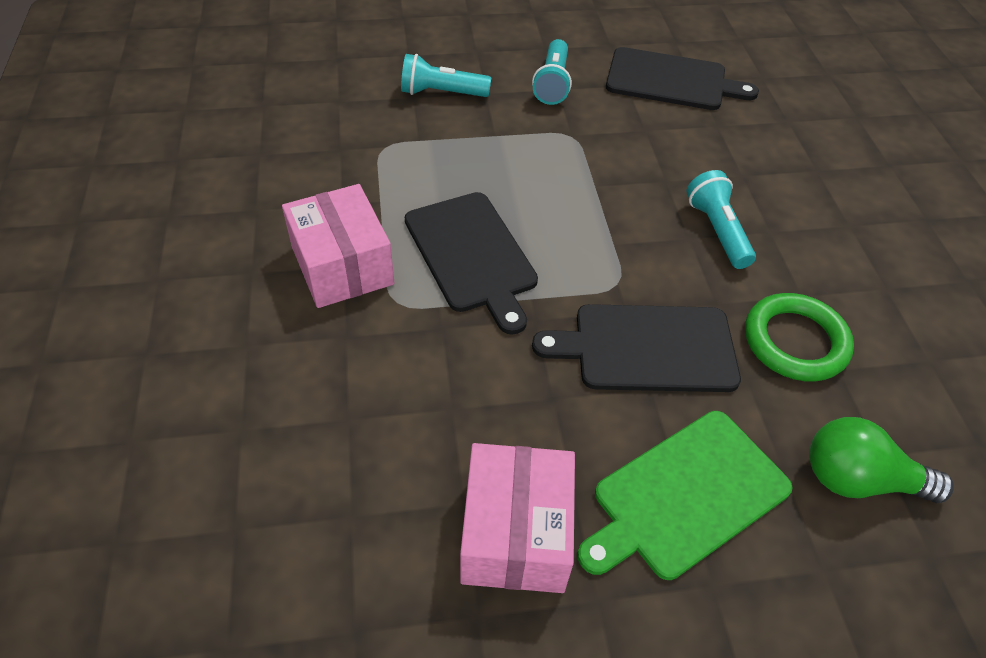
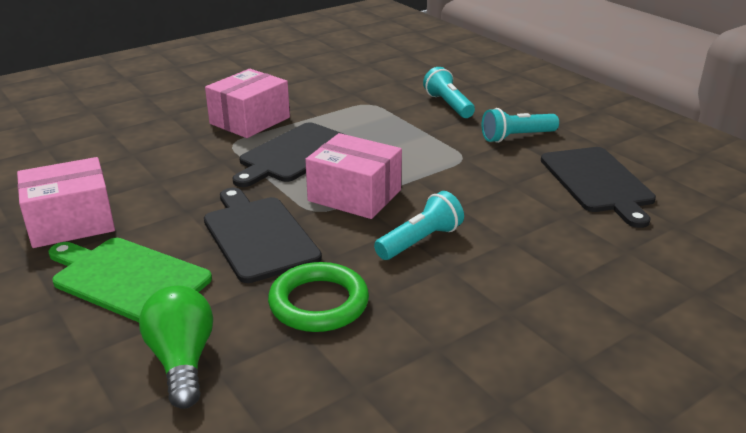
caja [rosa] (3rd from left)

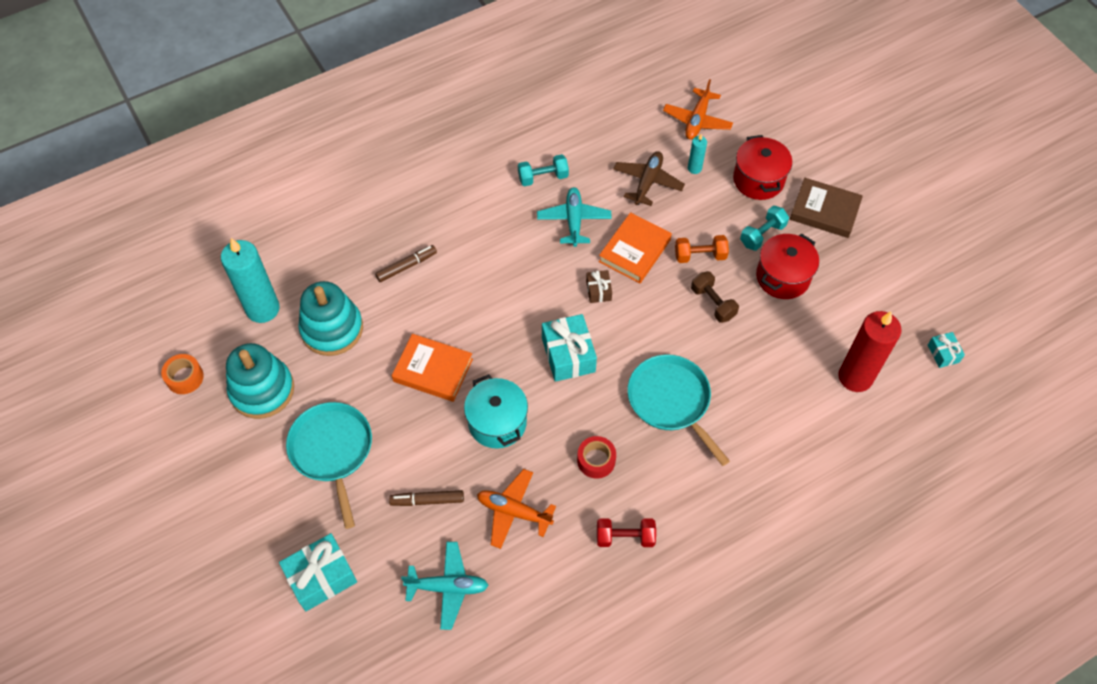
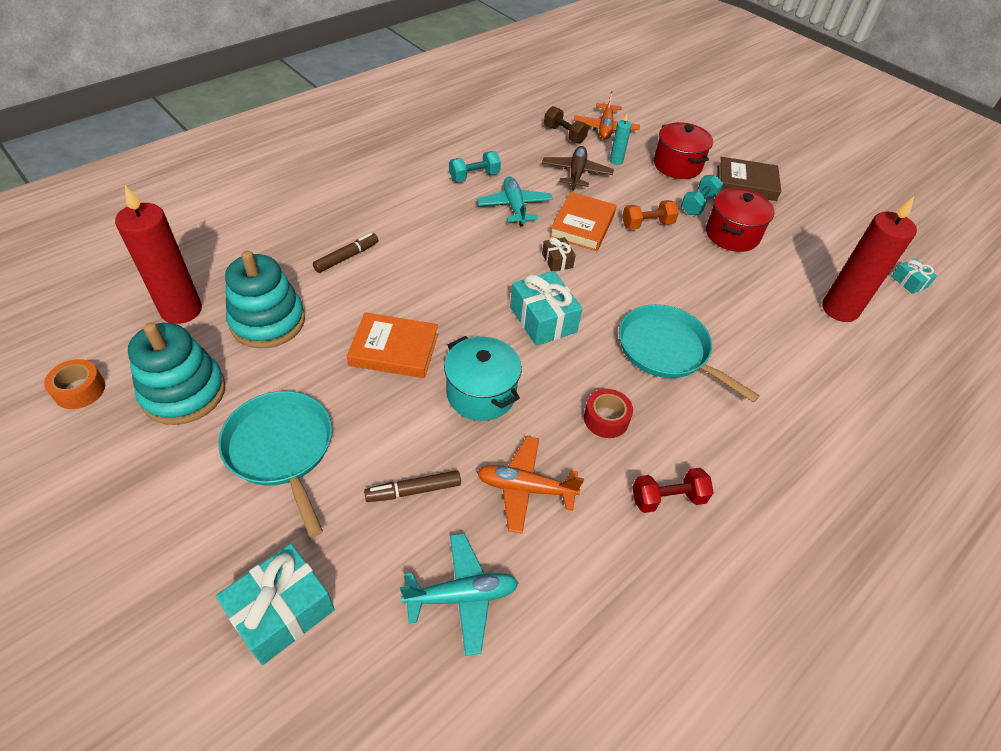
vela [rojo] (1st from left); mancuerna [marrón]

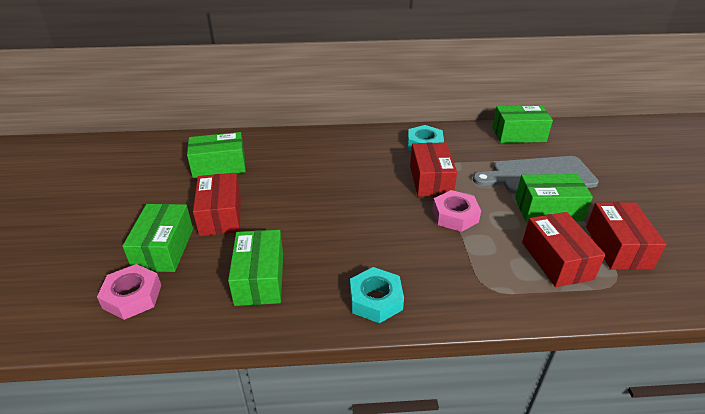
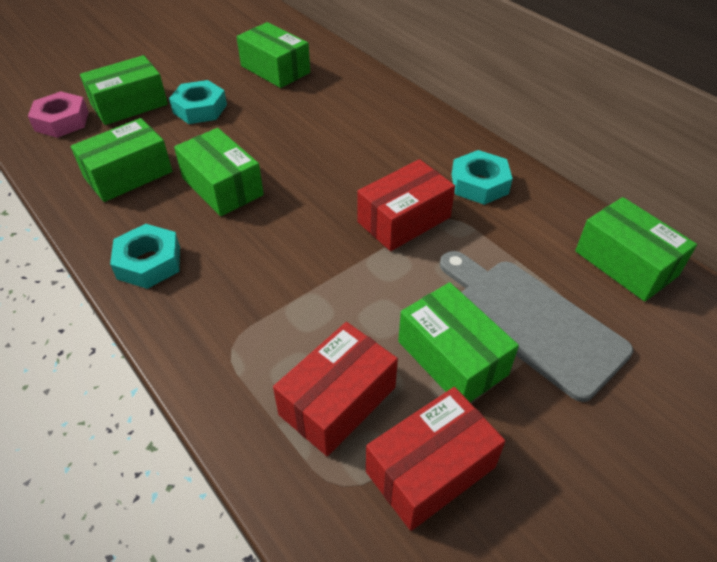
tuerca [turquesa] (2nd from left); tuerca [rosa] (2nd from left in the first image); caja [verde] (3rd from left)

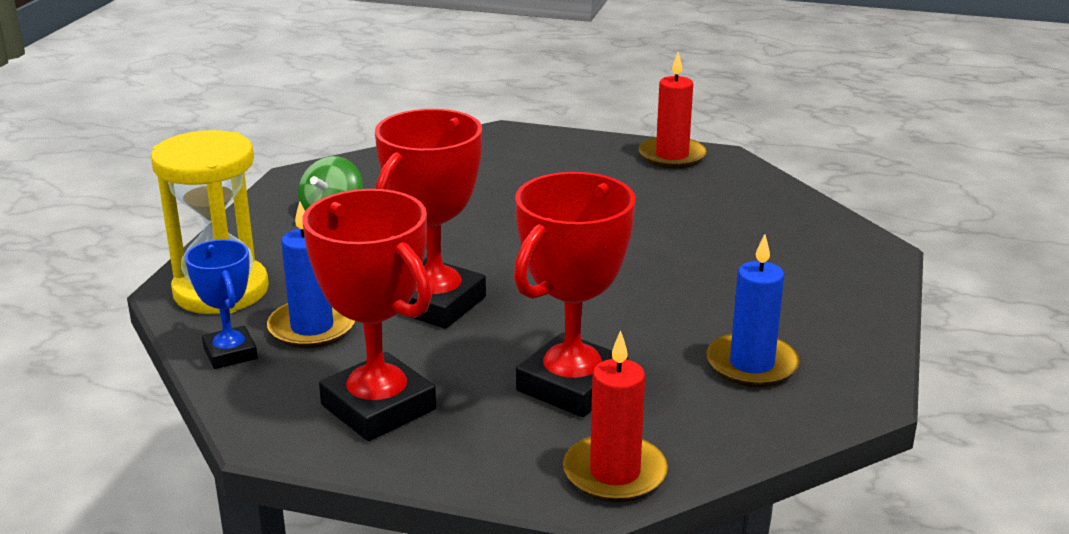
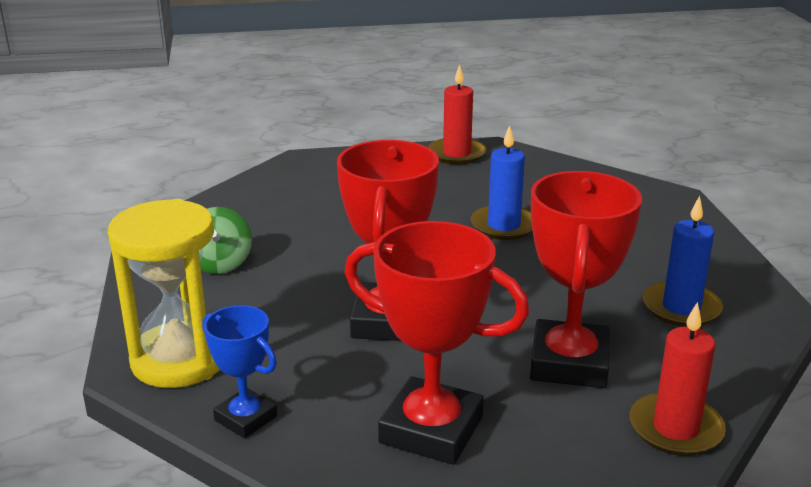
vela [azul] (1st from left)

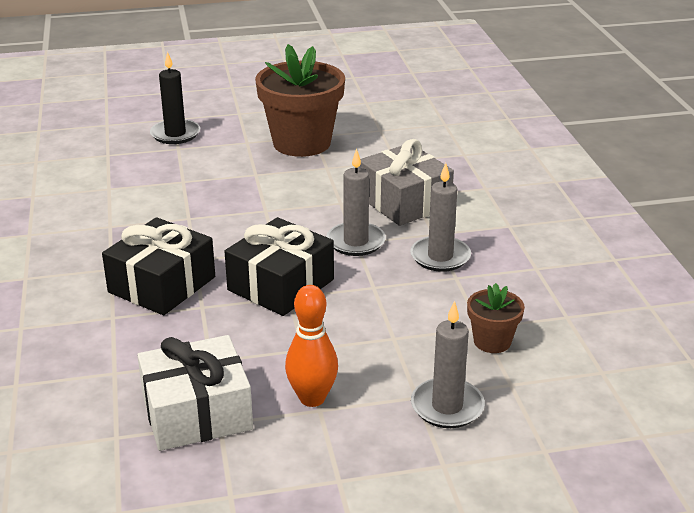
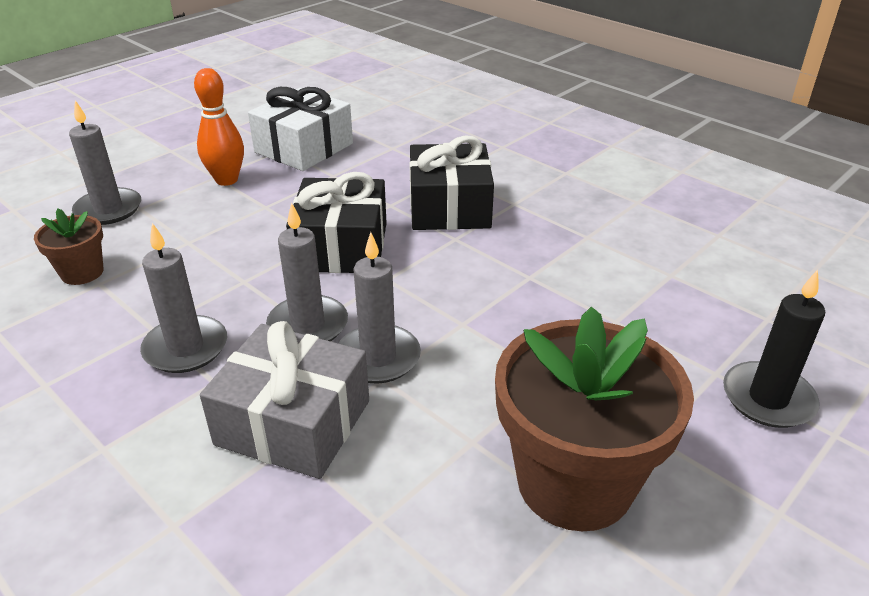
vela [gris] (4th from left)

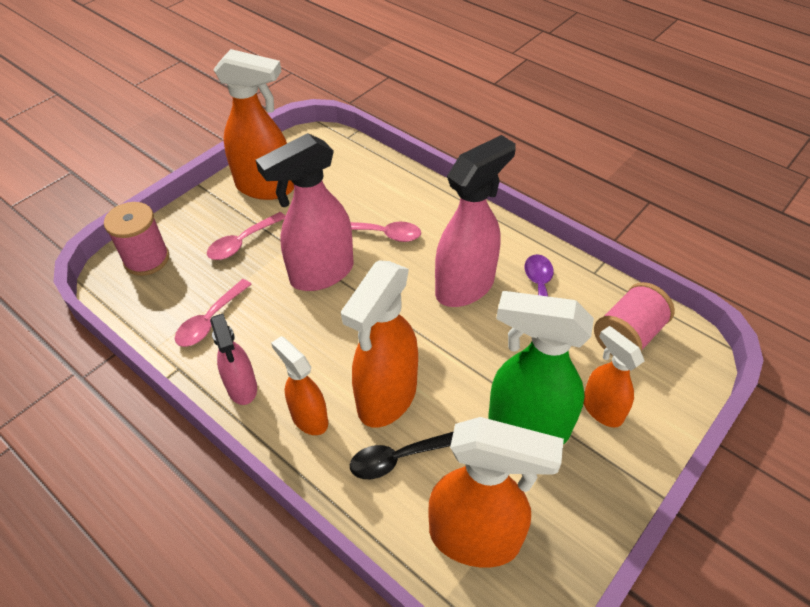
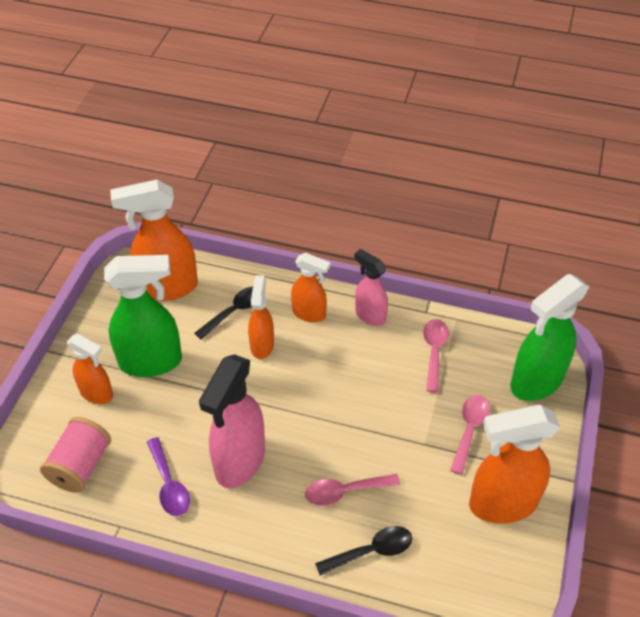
pulverizador [verde] (2nd from left); pulverizador [rosa] (2nd from left in the first image); pulverizador [naranja] (3rd from left); cuchara [negro] (2nd from left)

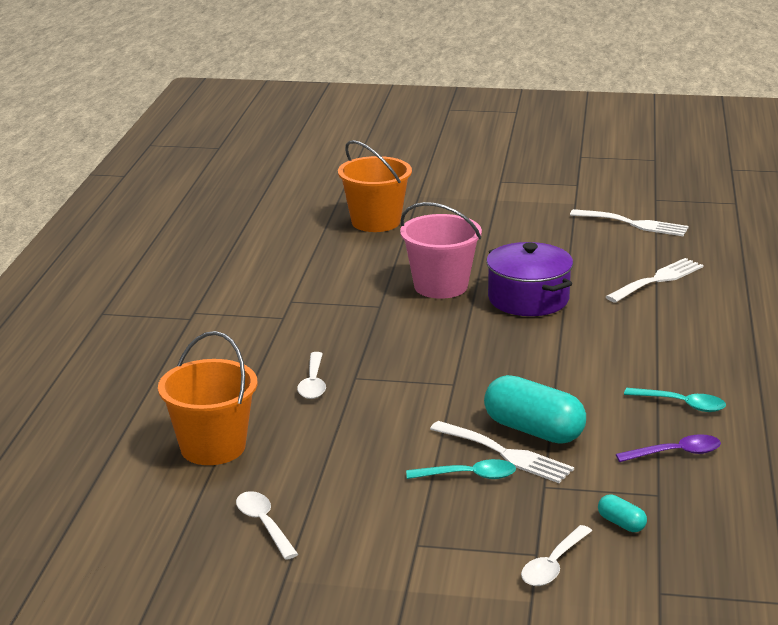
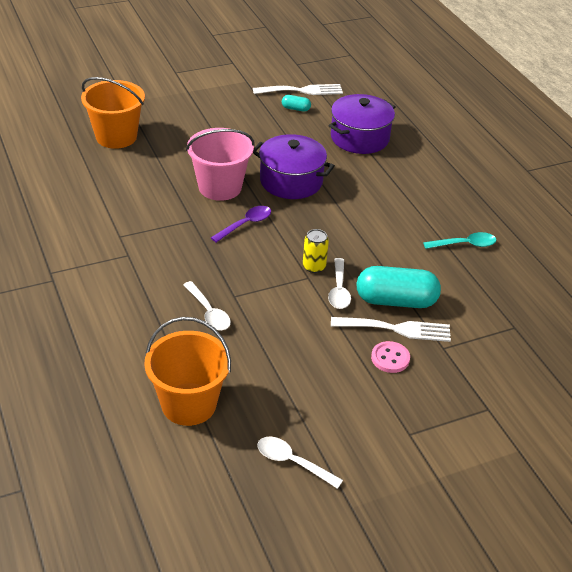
botón [rosa]; cuchara [blanco] (3rd from left); cápsula [turquesa] (1st from left); olla [morado] (2nd from left); cuchara [morado]; lata [amarillo]

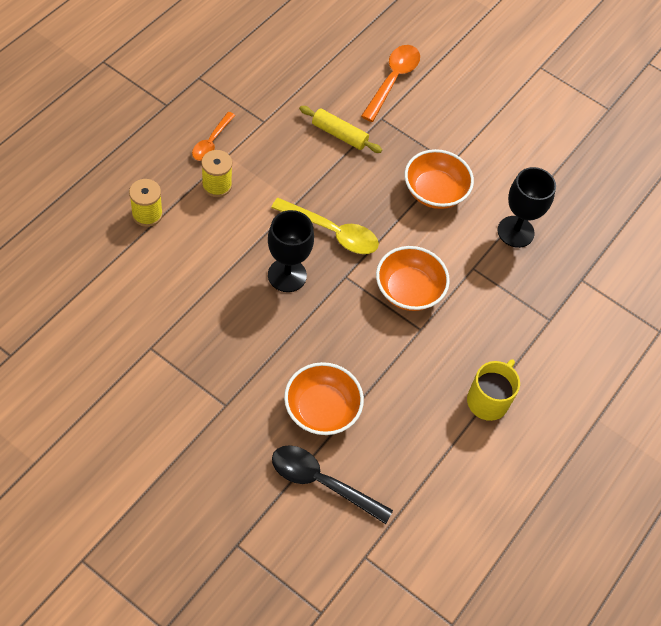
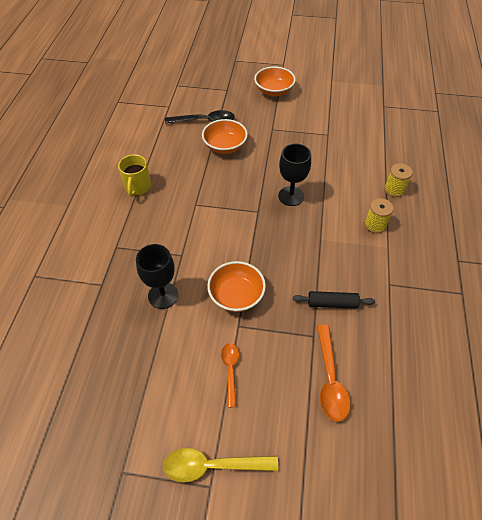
cuchara [naranja] (1st from left); cuchara [amarillo]; rodillo [negro]; cuenco [naranja] (3rd from left)

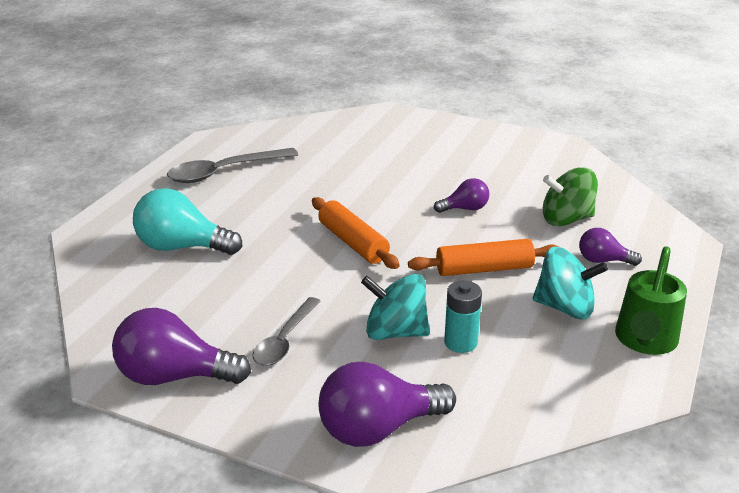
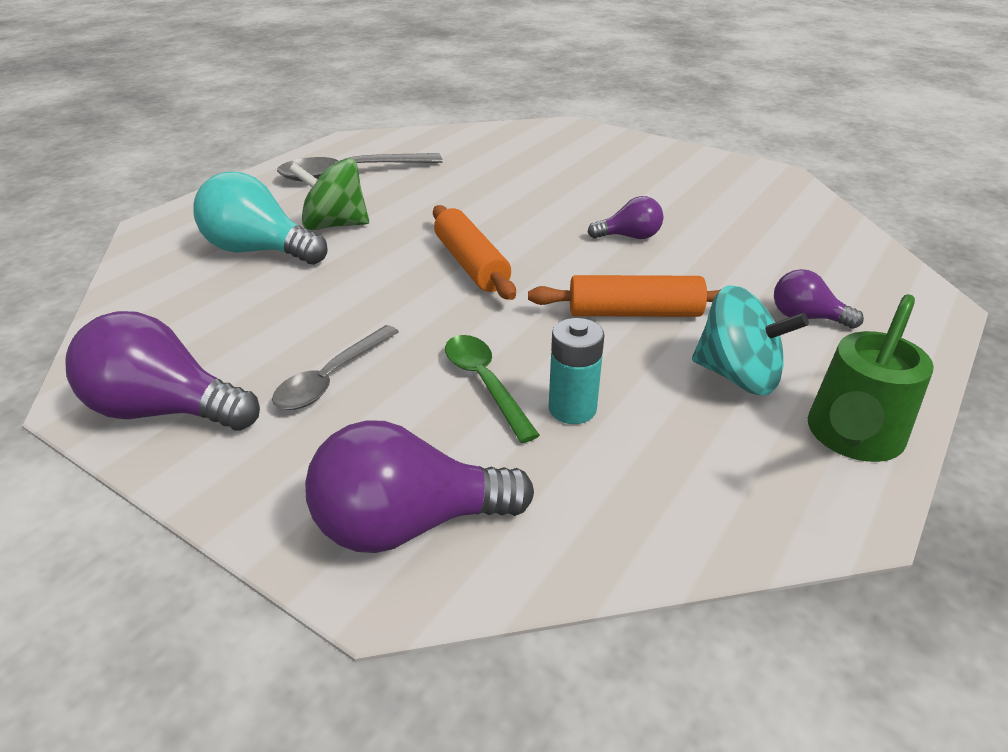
cuchara [verde]; peonza [verde]

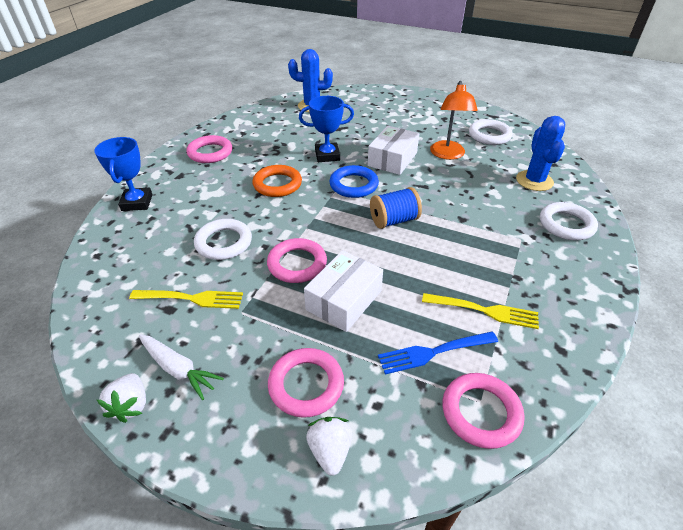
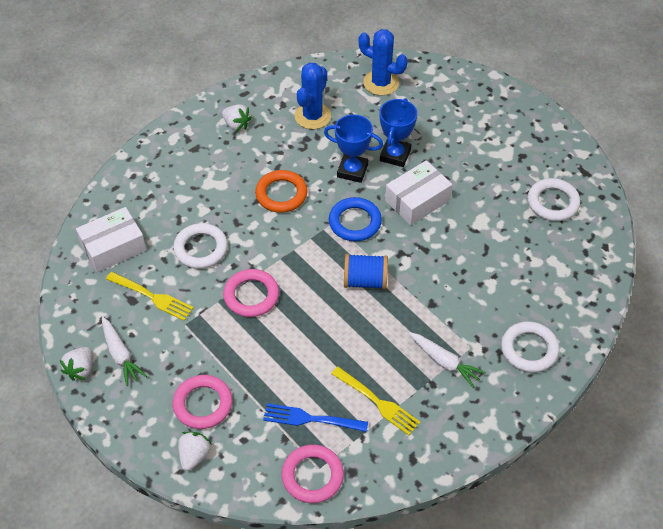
trofeo [azul] (2nd from left); fresa [blanco] (3rd from left); caja [blanco] (1st from left); lámpara [naranja]; cactus [azul] (1st from left); zanahoria [blanco] (2nd from left)

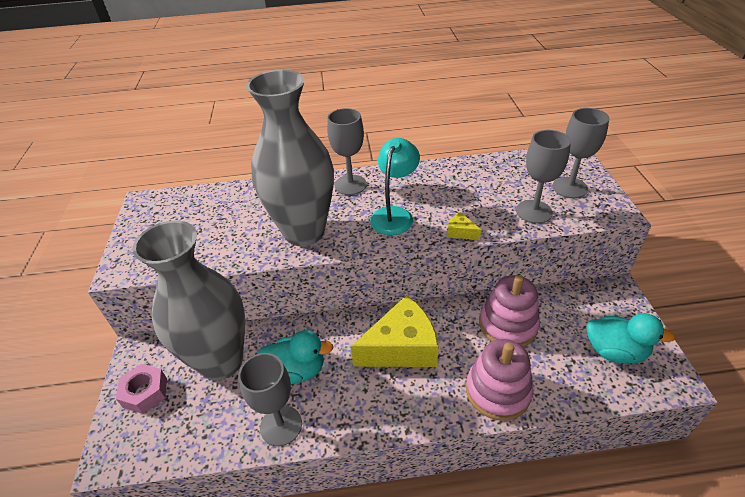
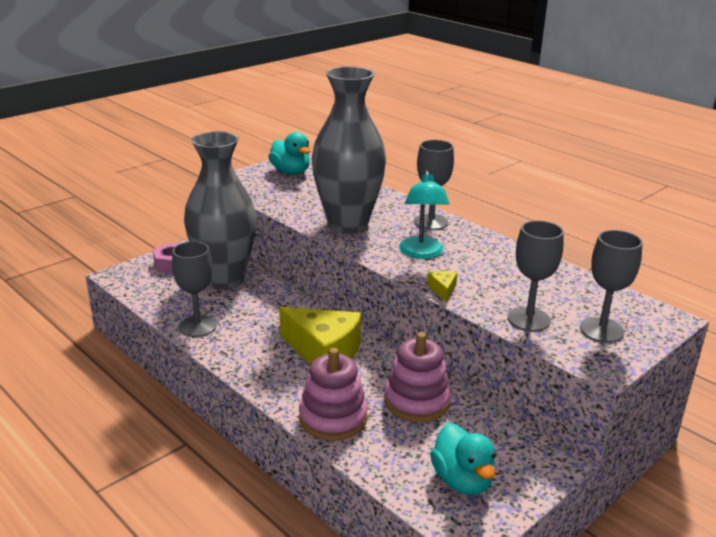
pato [turquesa] (1st from left); lámpara [turquesa]

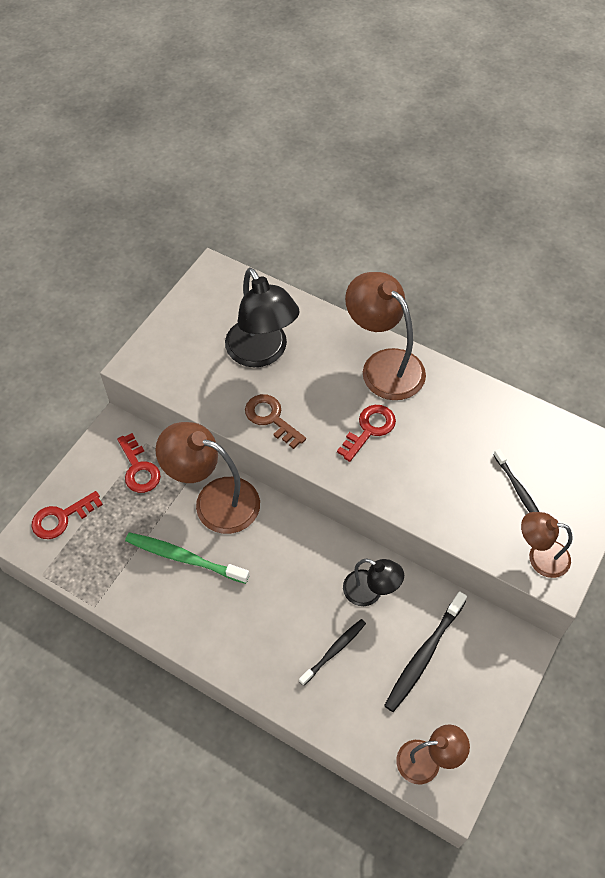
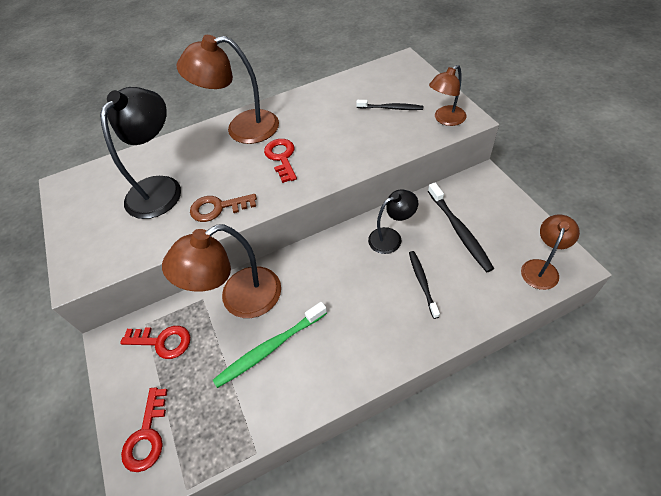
lámpara [negro] (1st from left)

